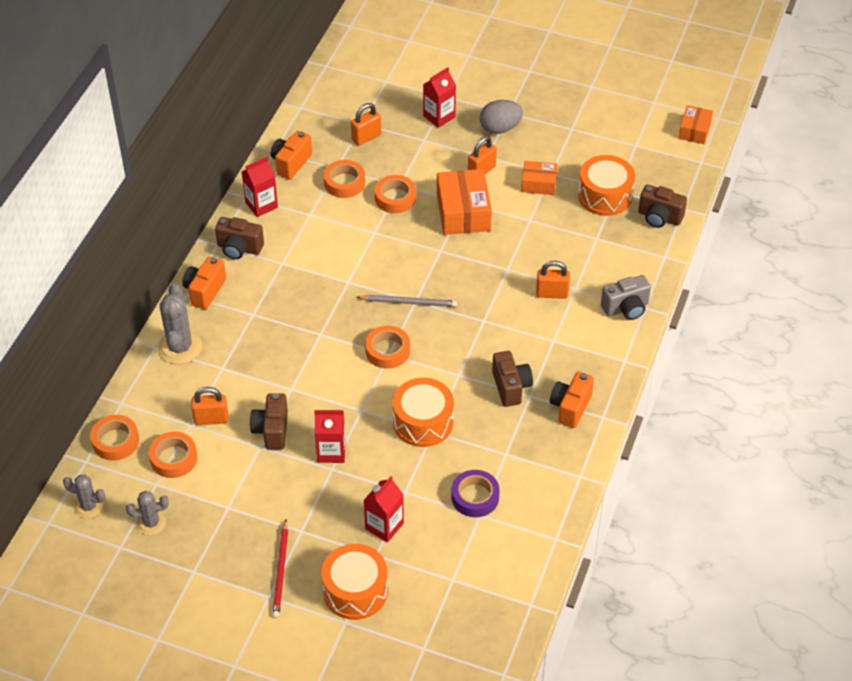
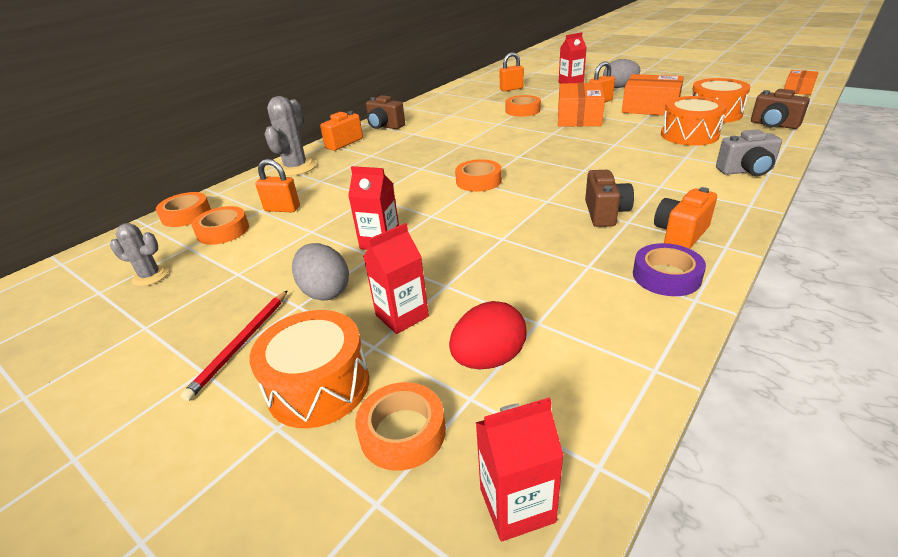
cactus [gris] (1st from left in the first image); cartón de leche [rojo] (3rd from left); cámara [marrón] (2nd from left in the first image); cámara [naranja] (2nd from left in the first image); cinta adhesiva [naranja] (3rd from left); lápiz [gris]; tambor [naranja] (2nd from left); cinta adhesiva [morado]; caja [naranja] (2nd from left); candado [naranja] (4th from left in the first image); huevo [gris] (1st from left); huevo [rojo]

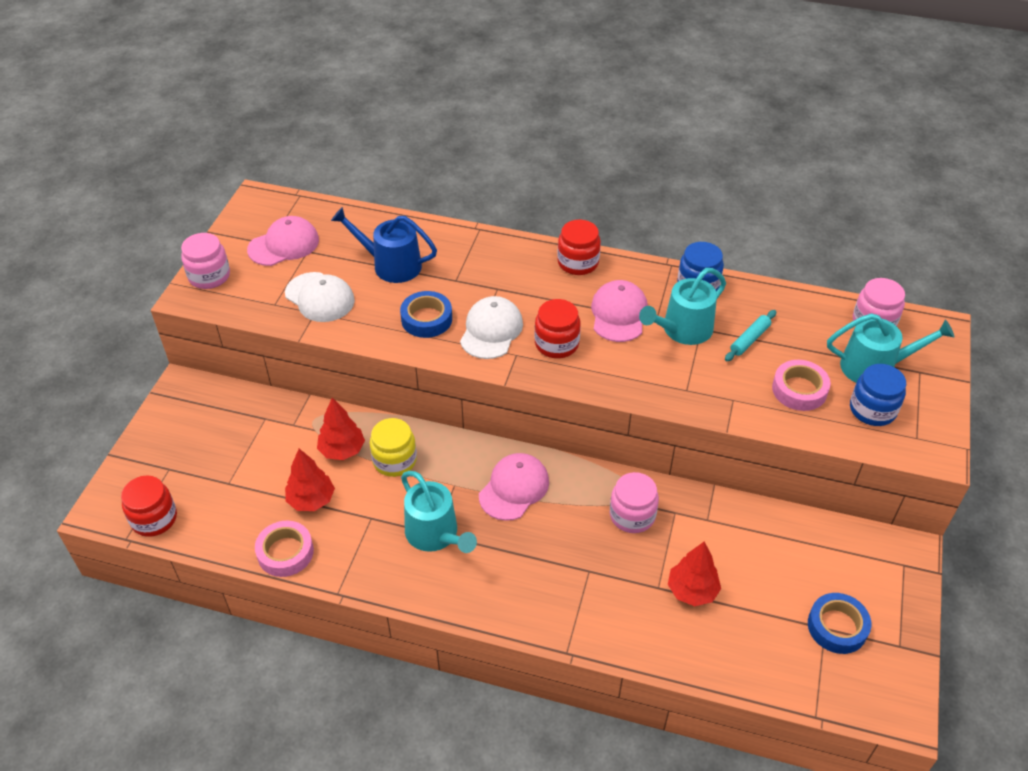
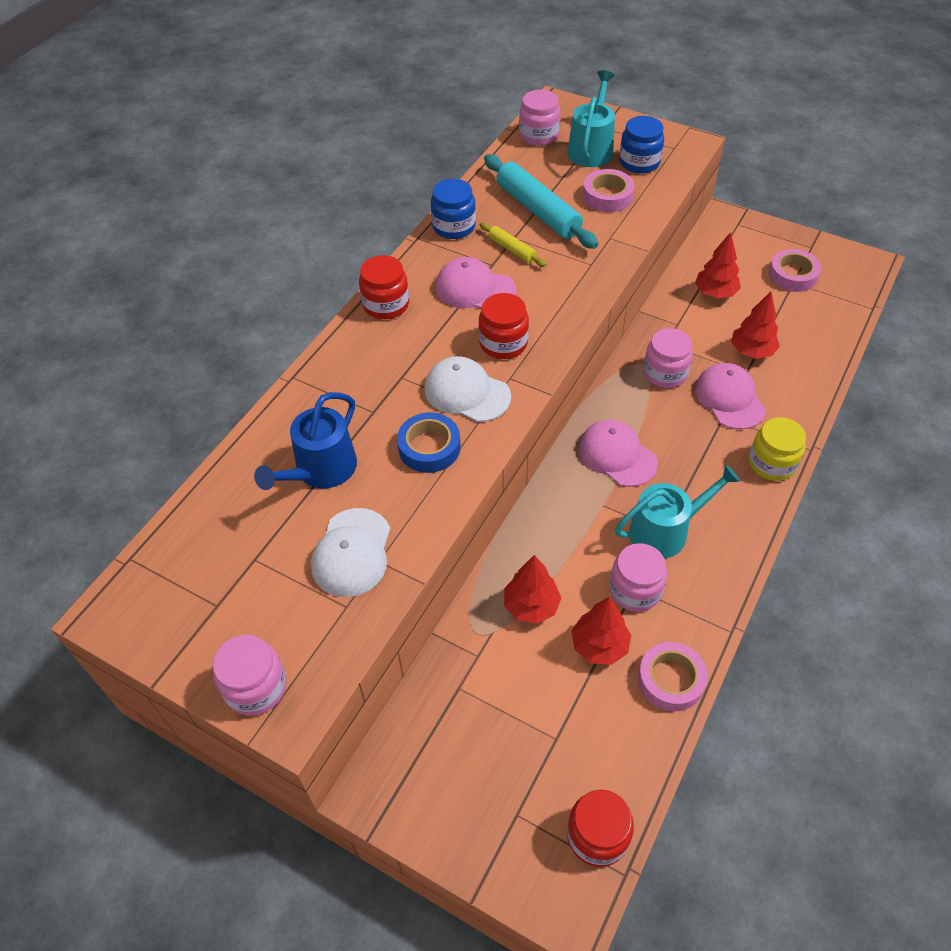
gorra [rosa] (3rd from left); gorra [blanco] (1st from left); tarro [amarillo]; rodillo [amarillo]; rodillo [turquesa]; cinta adhesiva [rosa] (3rd from left); tarro [rosa] (3rd from left); árbol [rojo] (3rd from left)

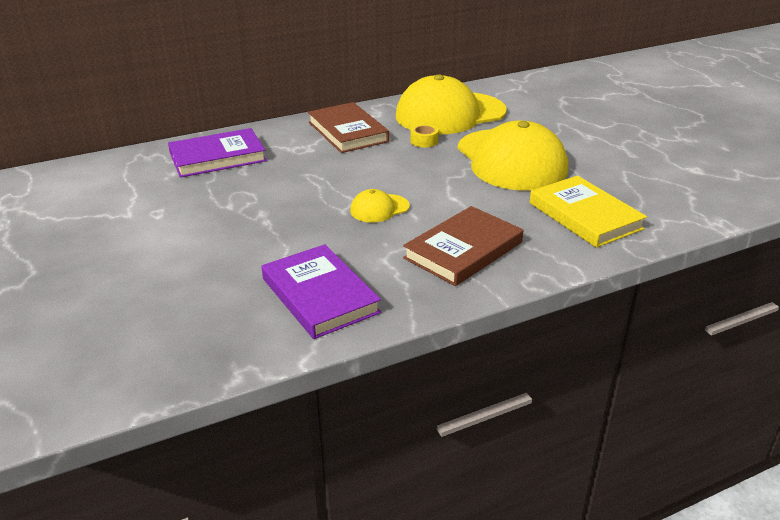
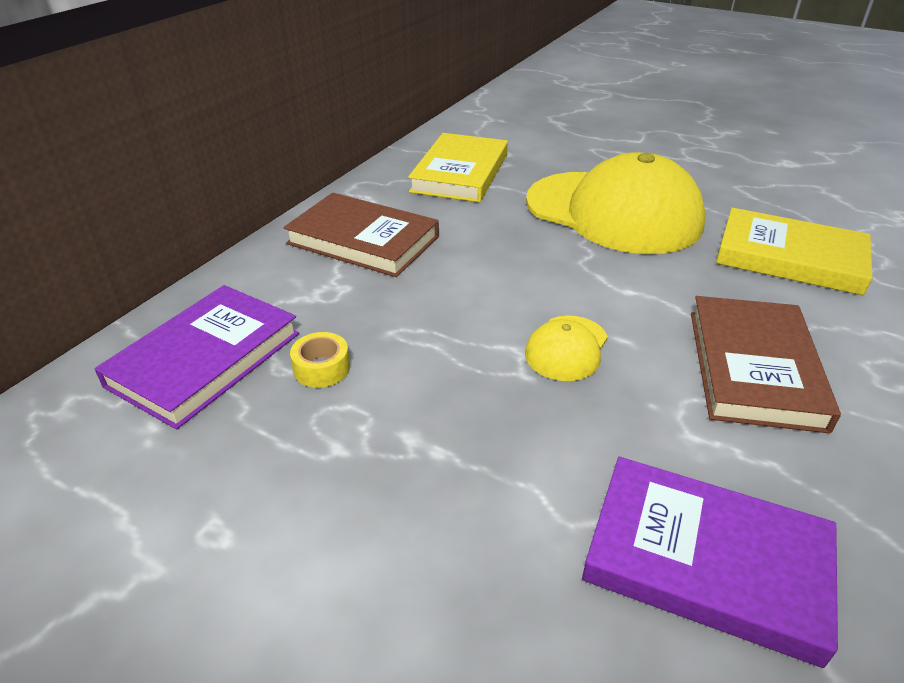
libro [amarillo] (1st from left); cinta adhesiva [amarillo]

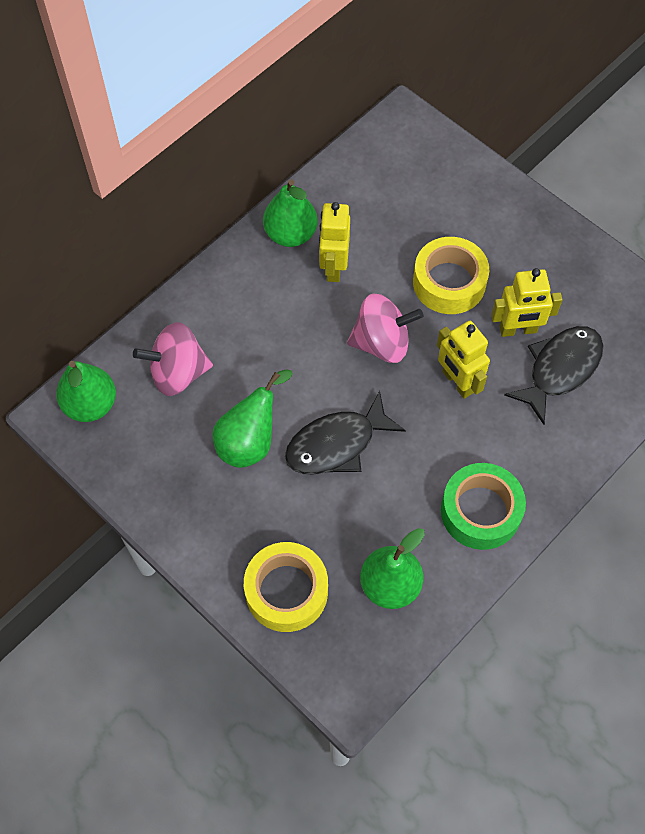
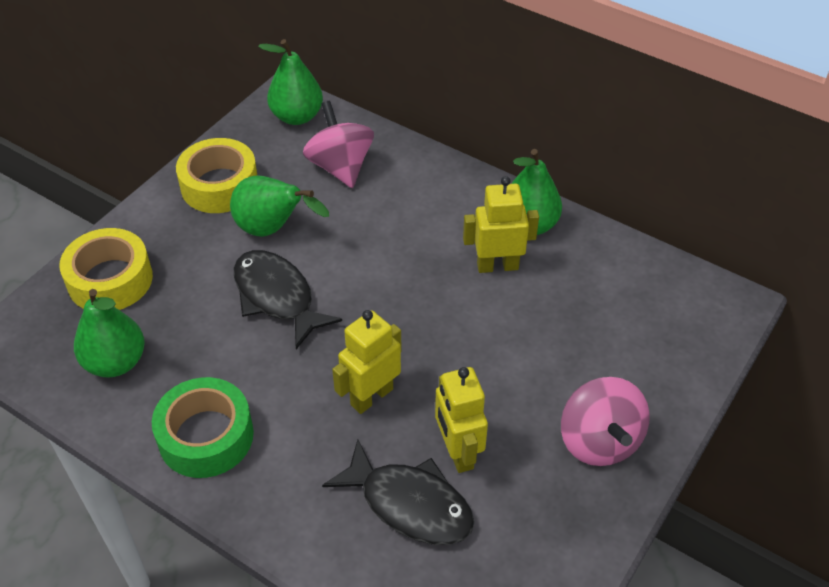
peonza [rosa] (2nd from left); cinta adhesiva [amarillo] (2nd from left)

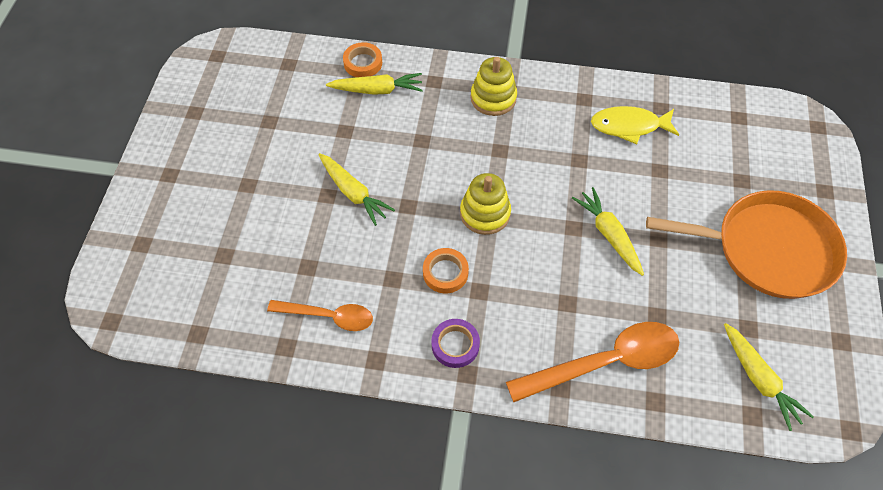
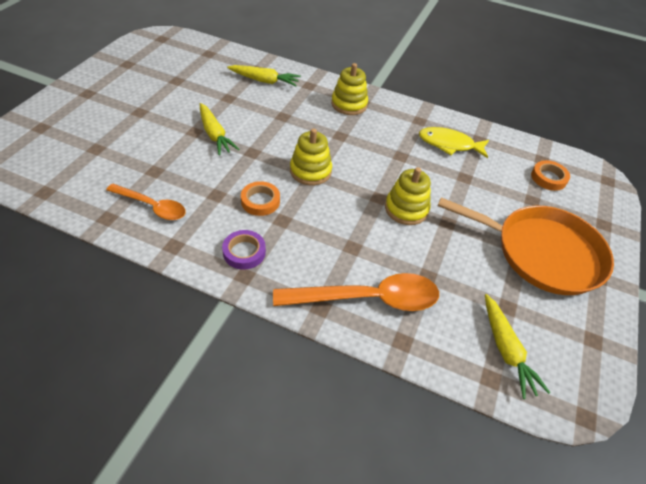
cinta adhesiva [naranja] (2nd from left); juguete apilable [amarillo] (3rd from left)

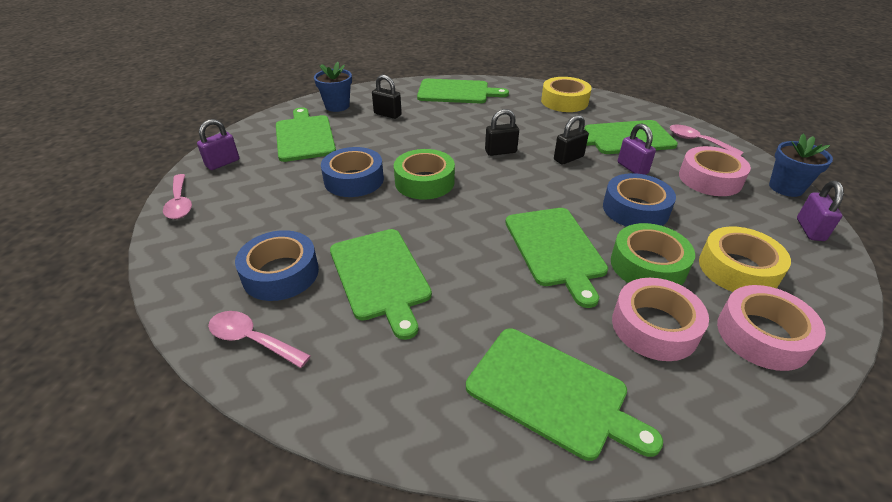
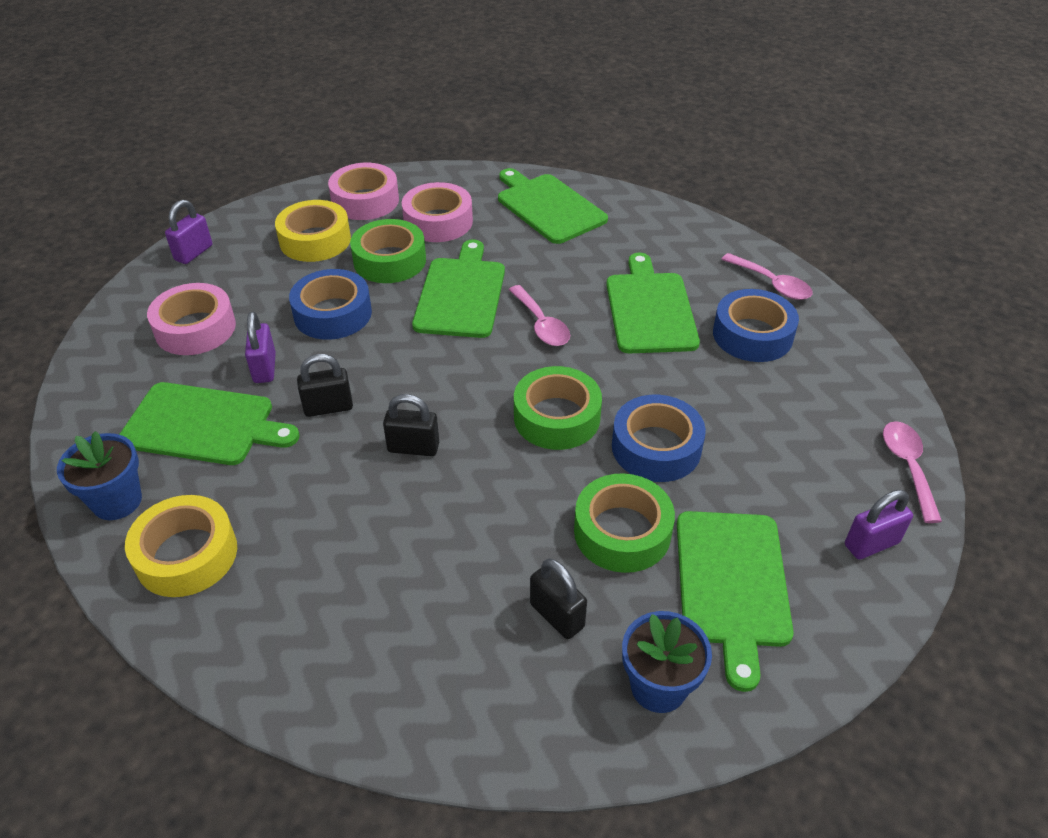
tabla de cortar [verde] (3rd from left in the first image); cuchara [rosa] (1st from left); maceta [azul] (1st from left); cinta adhesiva [verde] (3rd from left)

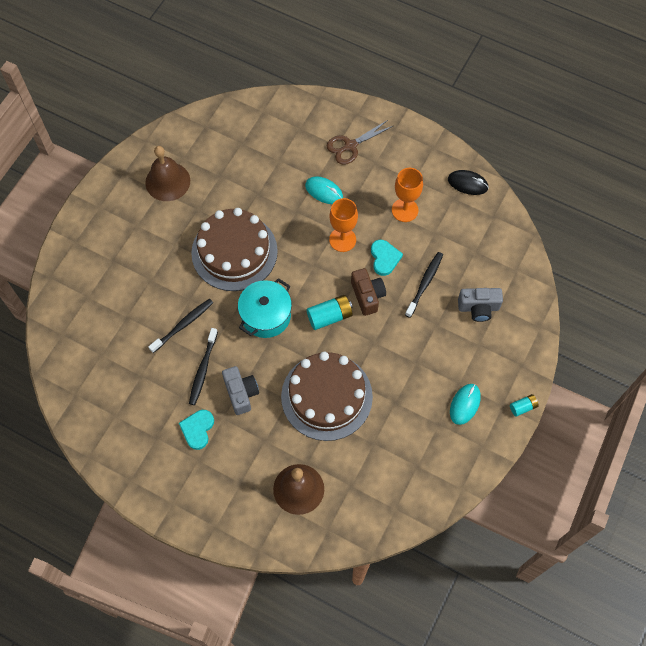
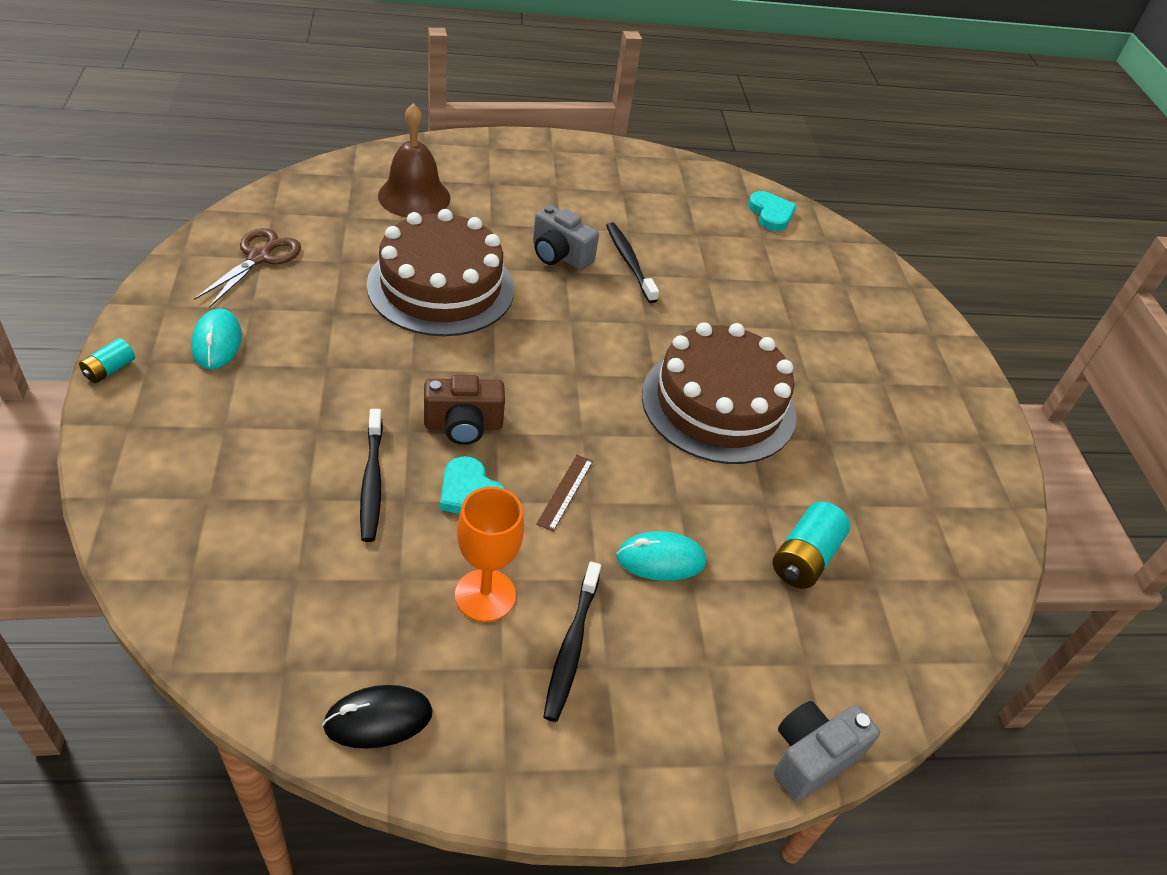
campana [marrón] (1st from left in the first image); cepillo de dientes [negro] (2nd from left); corazón [turquesa] (2nd from left); olla [turquesa]; pila [turquesa] (2nd from left); tijeras [marrón]; regla [marrón]; cámara [marrón]; cámara [gris] (2nd from left)

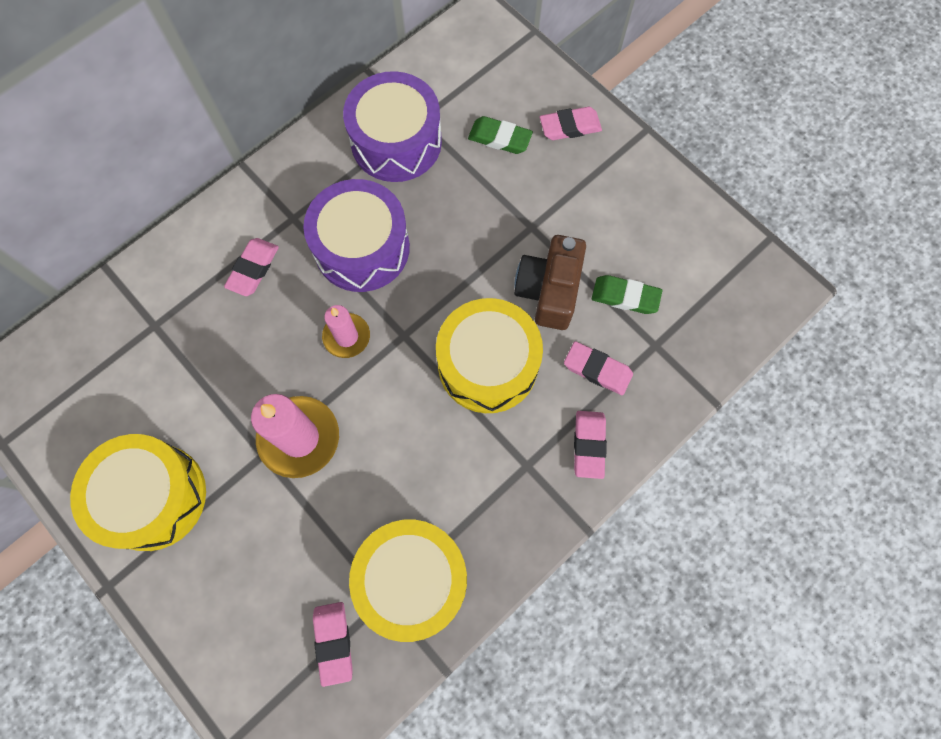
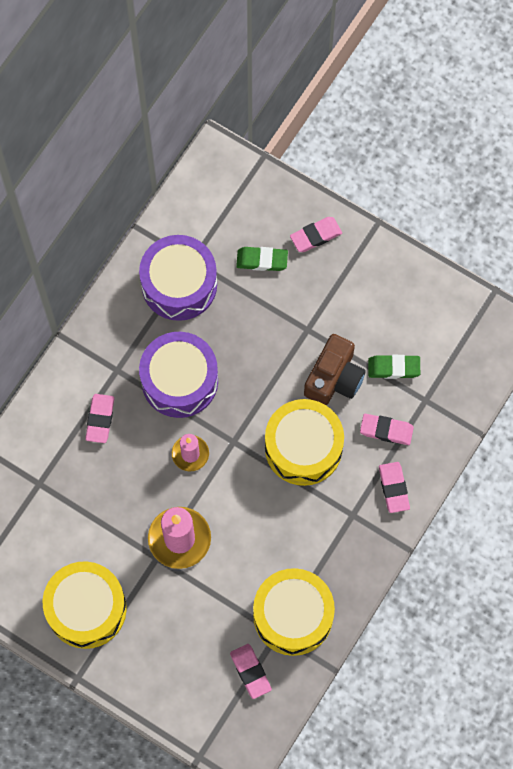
cámara [marrón]

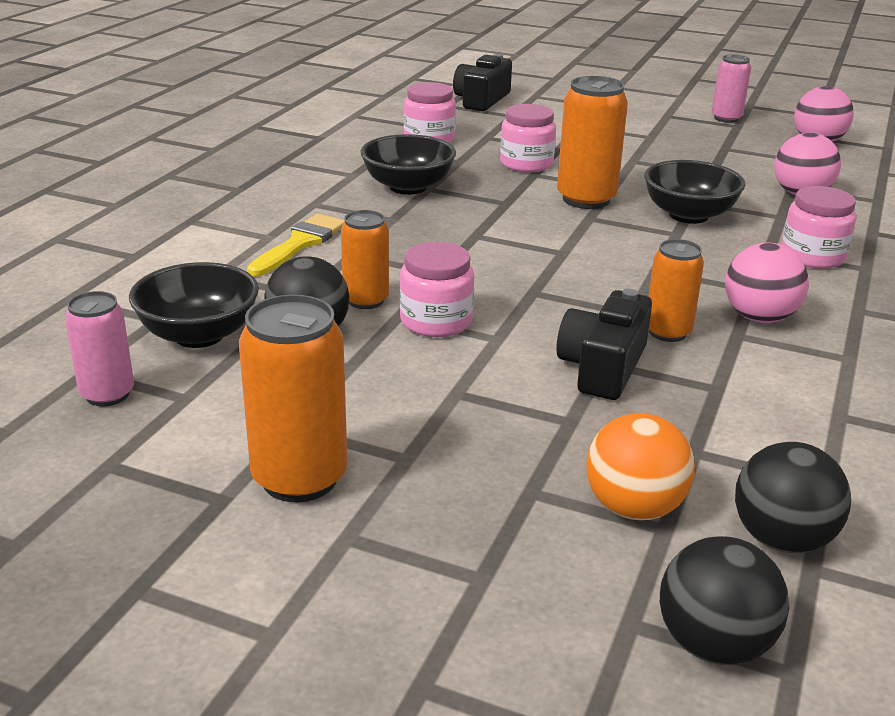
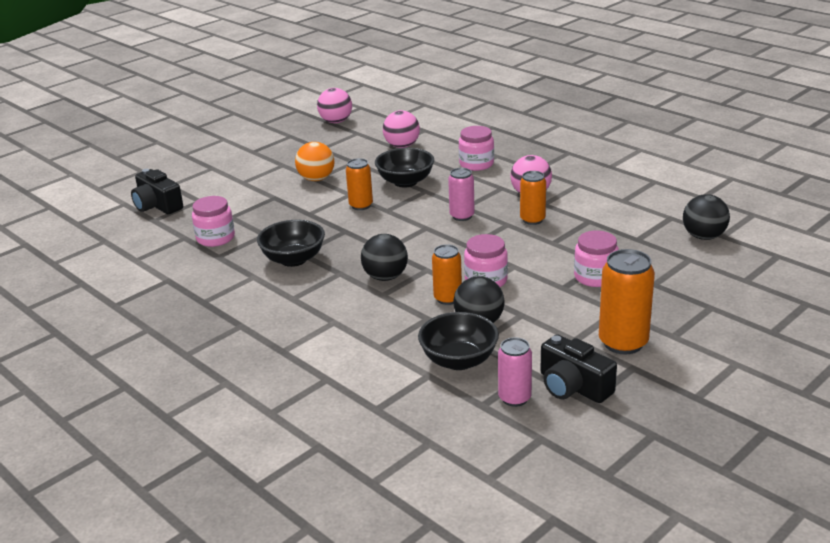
pincel [amarillo]; tarro [rosa] (4th from left); cámara [negro] (2nd from left); lata [naranja] (1st from left); pelota [naranja]; pelota [negro] (1st from left); lata [rosa] (1st from left)

